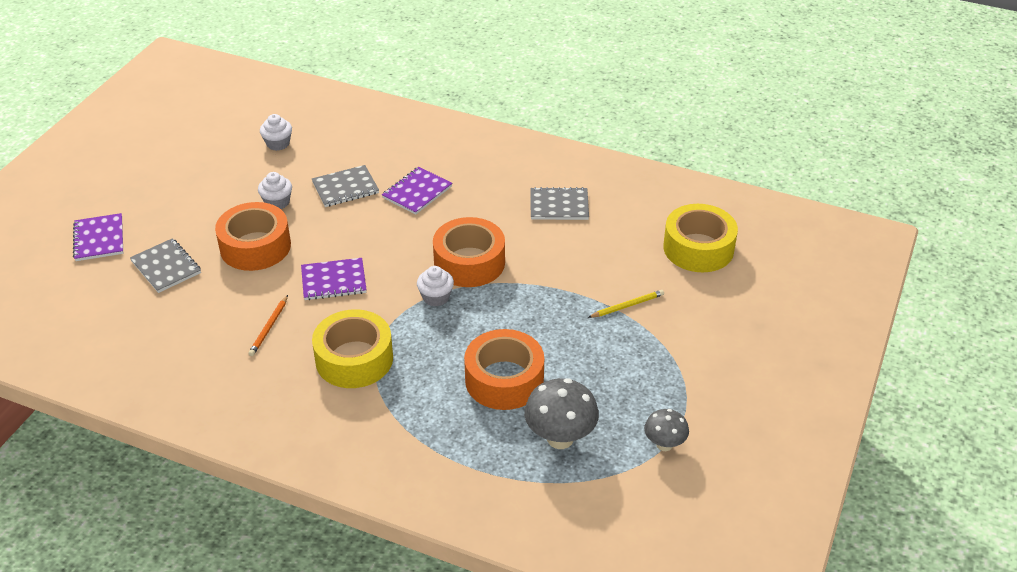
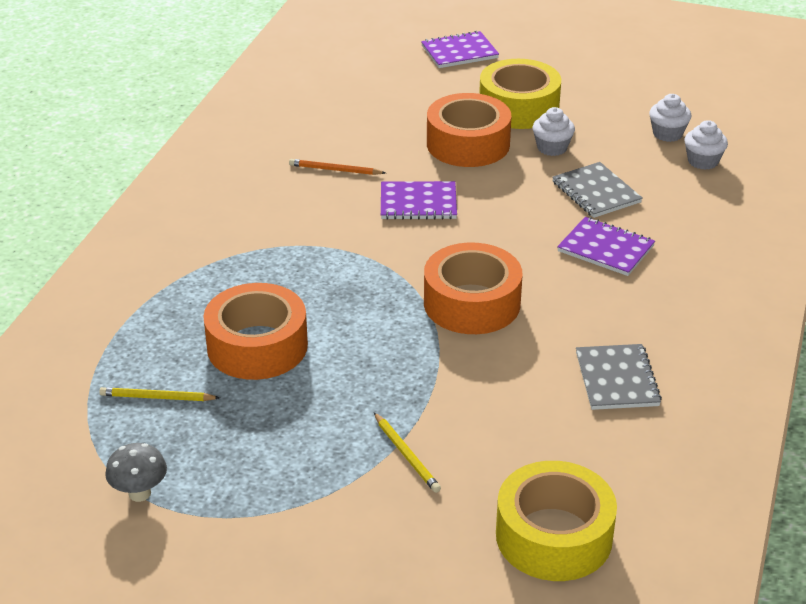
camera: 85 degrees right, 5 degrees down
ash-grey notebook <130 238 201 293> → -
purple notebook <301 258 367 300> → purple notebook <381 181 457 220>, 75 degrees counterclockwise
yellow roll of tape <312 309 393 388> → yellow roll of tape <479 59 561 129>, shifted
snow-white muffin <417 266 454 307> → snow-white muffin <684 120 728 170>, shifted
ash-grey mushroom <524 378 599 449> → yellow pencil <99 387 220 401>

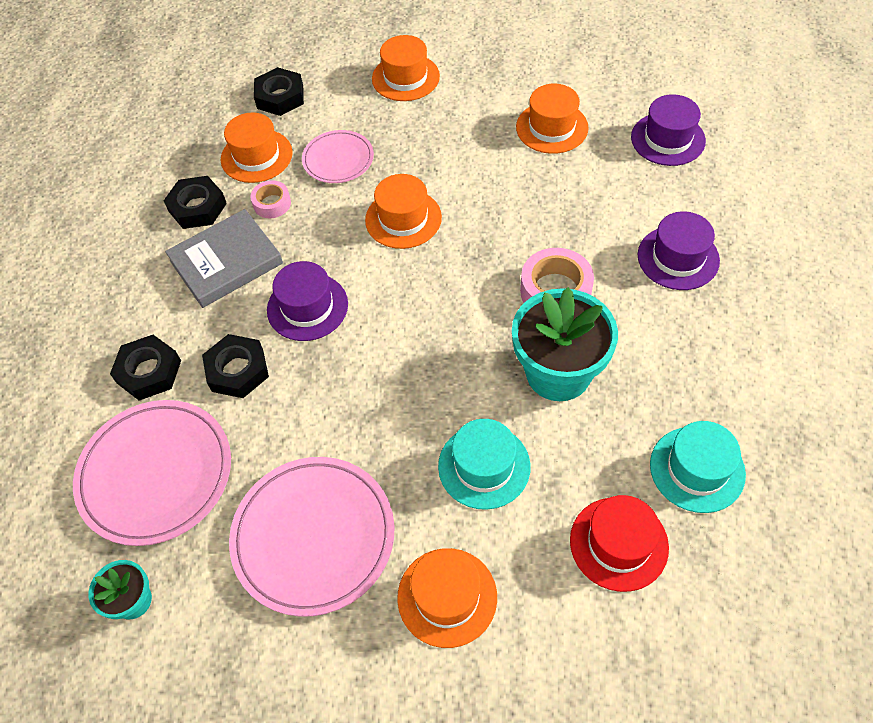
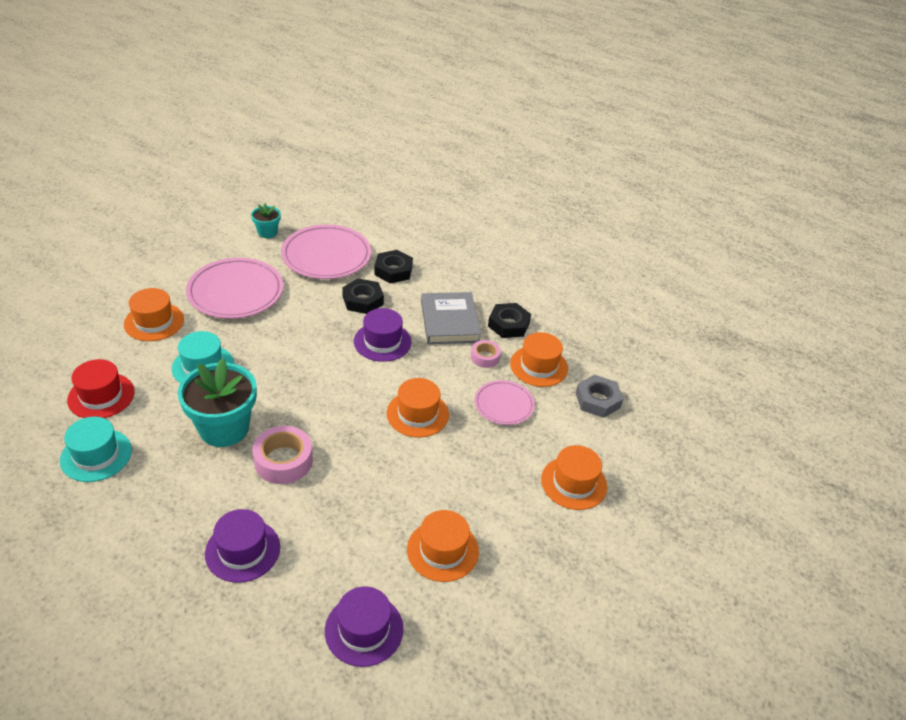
camera: 110 degrees right, 15 degrees down
jet-black hexagon nut <254 67 304 116> → ash-grey hexagon nut <576 375 623 418>

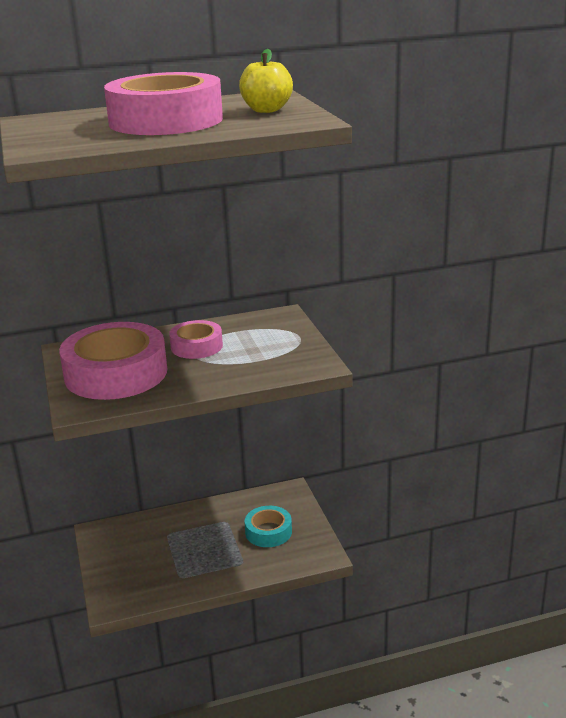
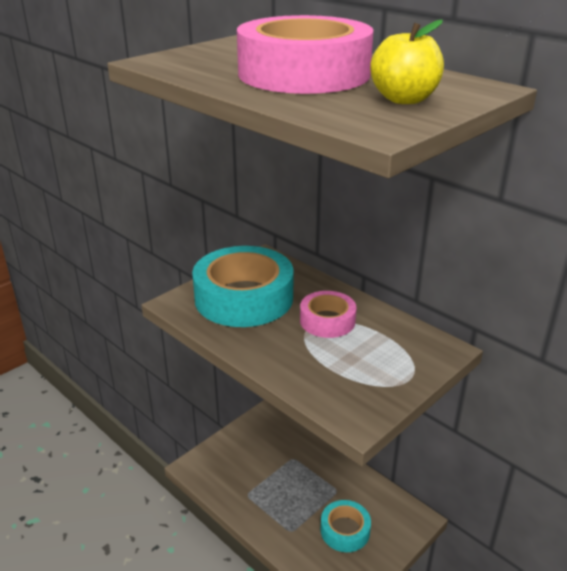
camera: 60 degrees right, 5 degrees up
pink roll of tape <59 322 167 400> → teal roll of tape <192 246 294 327>

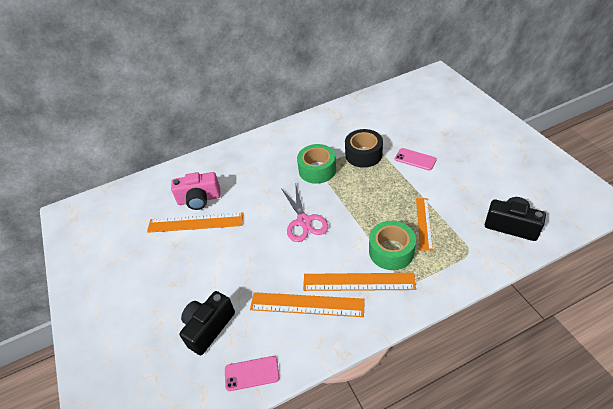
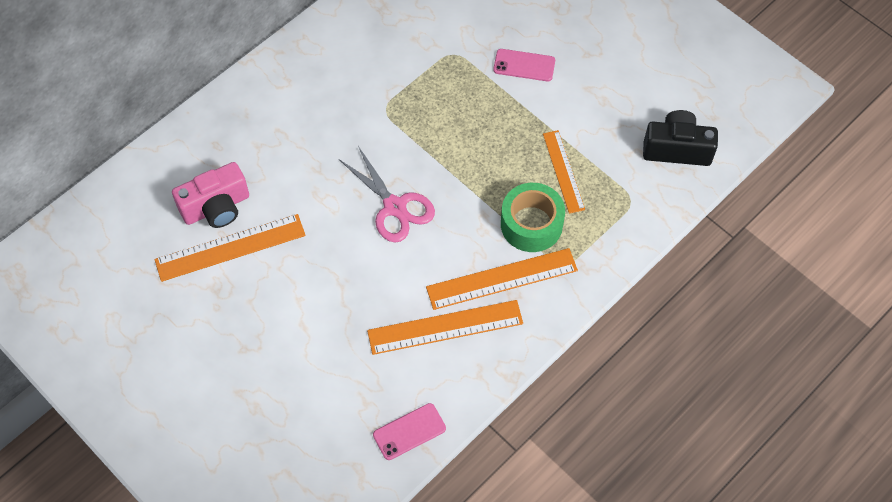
camera: 25 degrees left, 15 degrees up
jet-black compact camera <179 291 235 355> → -
green roll of tape <297 144 336 184> → -
jet-black roll of tape <345 129 383 168> → -

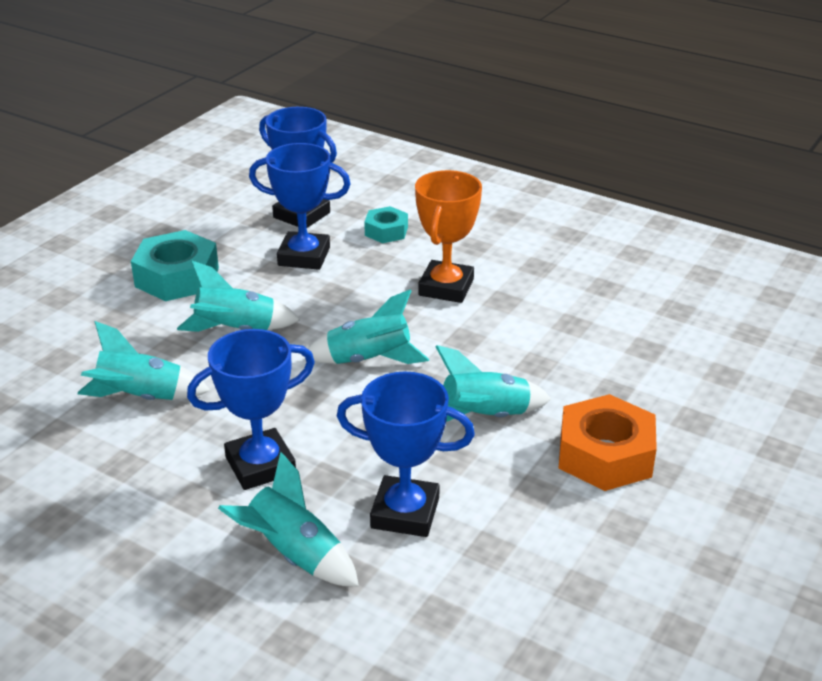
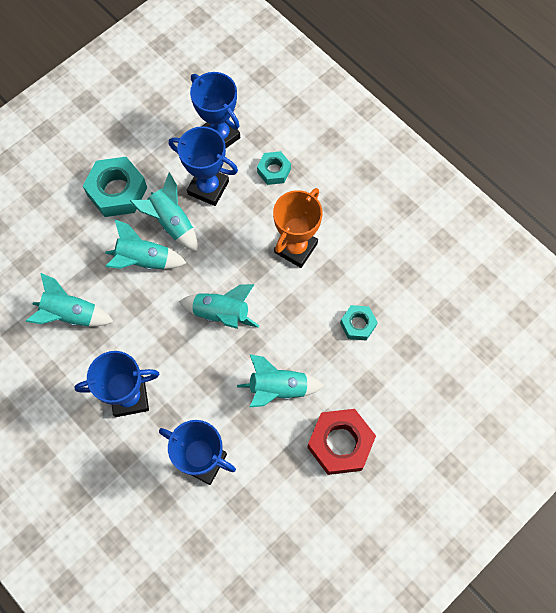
camera: 15 degrees right, 35 degrees up
teal spaceship <218 452 359 587> → teal spaceship <130 172 198 252>, shifted
bright orange hexagon nut <559 394 657 491> → red hexagon nut <307 409 376 475>
- → teal hexagon nut <340 305 378 340>

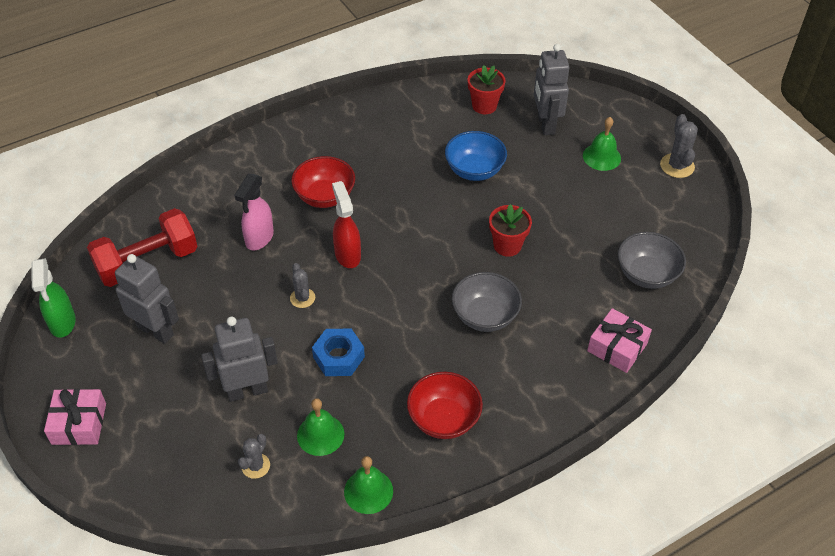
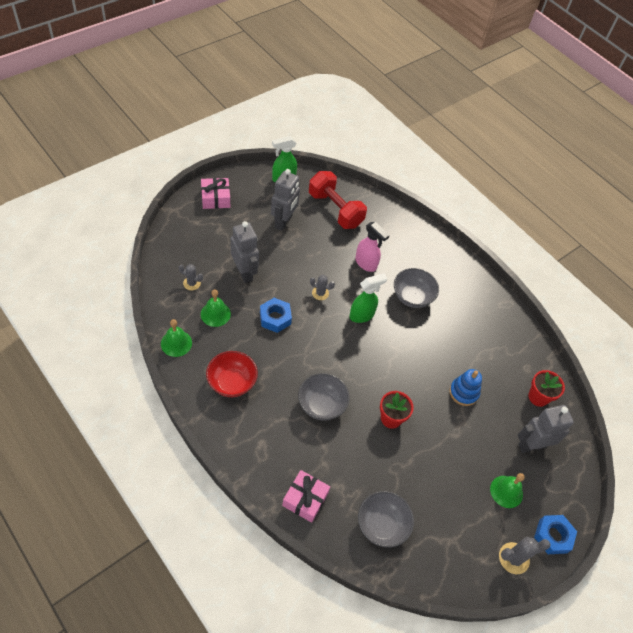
camera: 75 degrees right, 5 degrees up
pink sprayer <234 174 274 250> → pink sprayer <355 222 389 272>, 150 degrees counterclockwise
ash-grey saguaro cactus <290 263 315 308> → ash-grey saguaro cactus <310 275 335 300>, 45 degrees clockwise
red bowl <291 156 355 208> → ash-grey bowl <394 268 439 308>
red sprayer <332 181 361 268> → green sprayer <349 273 387 323>
blue bowl <445 131 507 181> → blue stacking rings <449 369 482 406>
- → blue hexagon nut <534 515 577 554>

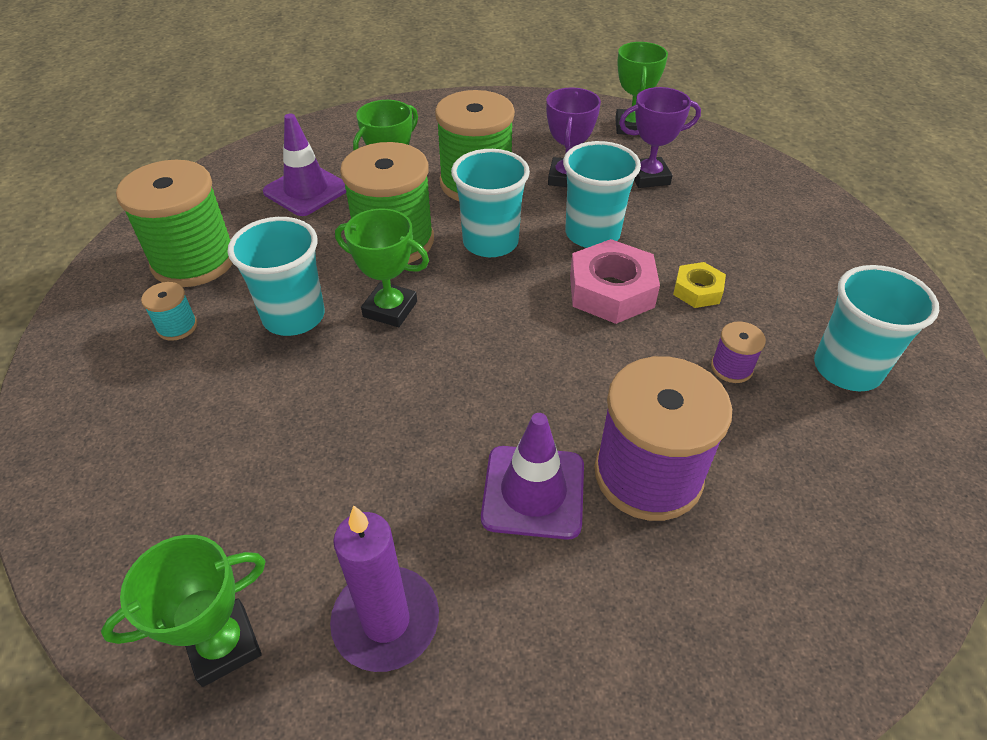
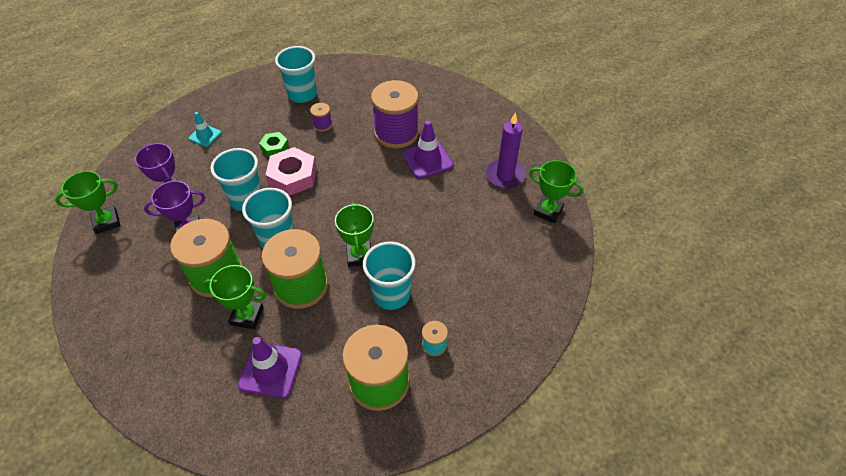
camera: 120 degrees left, 5 degrees up
yellow hexagon nut <673 262 726 308> → green hexagon nut <259 132 289 157>
- → teal road cone <189 112 221 147>

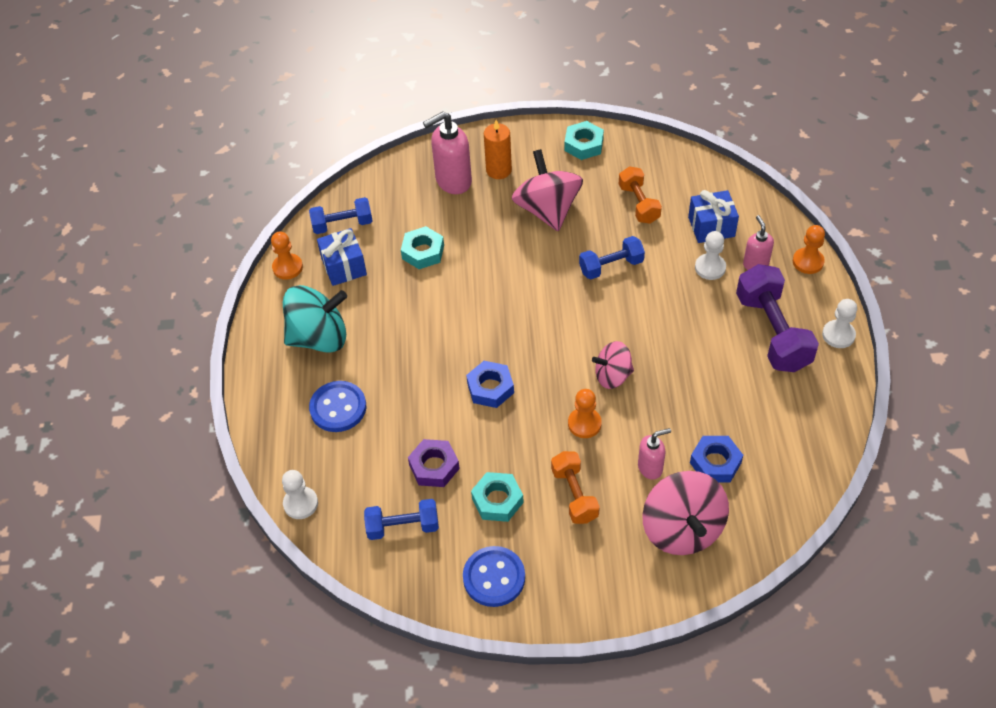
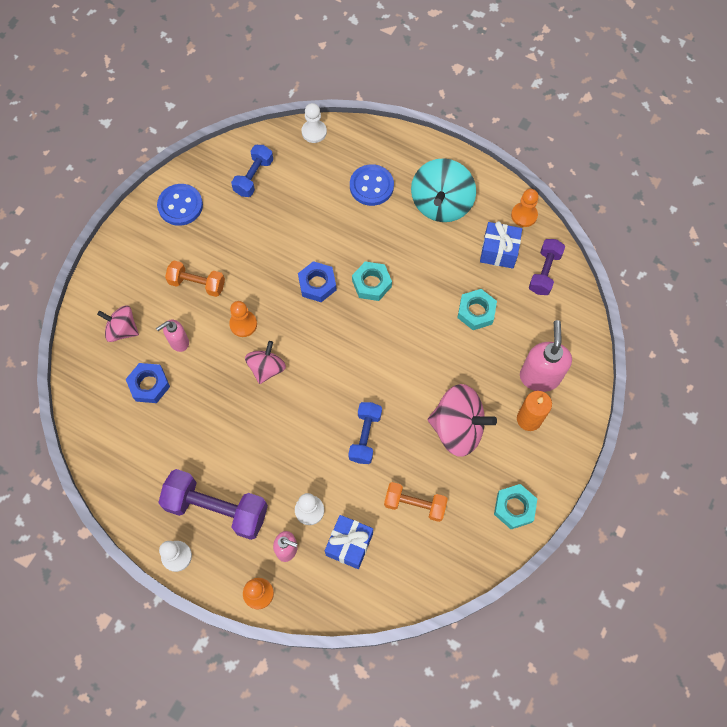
camera: 120 degrees right, 15 degrees up
blue dumbbell <309 197 372 234> → purple dumbbell <529 239 565 295>
purple hexagon nut <408 439 460 487> → -
teal hexagon nut <471 472 524 522> → teal hexagon nut <352 262 392 301>, shifted
pink soap dispenser <638 428 671 480> → pink soap dispenser <156 319 189 352>, 45 degrees clockwise
pink spinning top <642 471 729 555> → pink spinning top <97 306 139 342>, x0.60

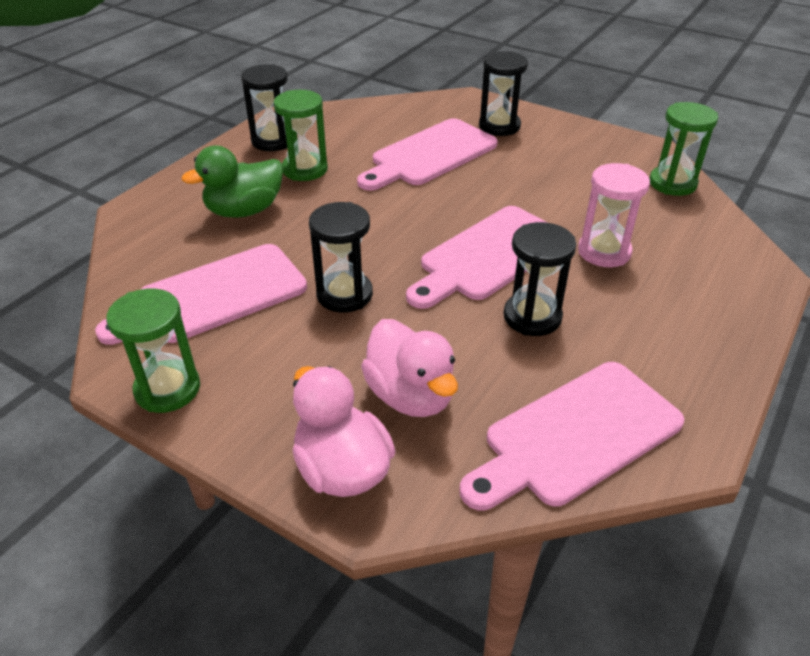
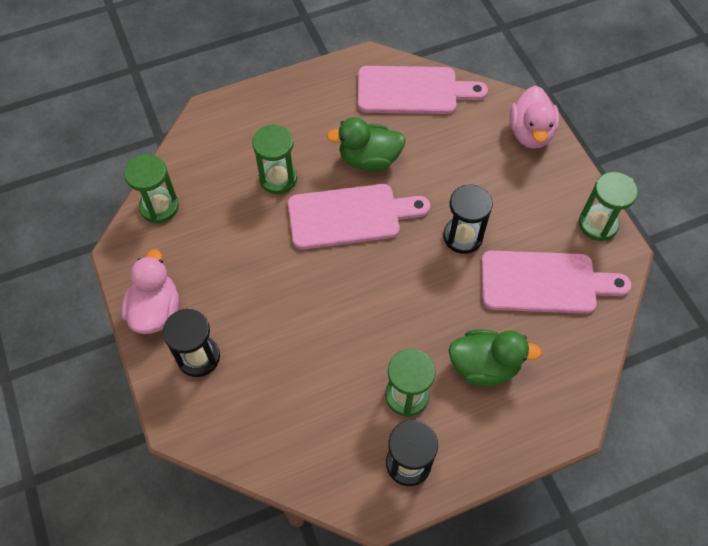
camera: 145 degrees left, 20 degrees up
pink bread board <357 118 498 191> → -
pink duck <361 319 458 417> → pink duck <121 249 179 334>, shifted
jet-black sandglass <504 222 576 336> → green duck <327 117 406 171>
pink sandglass <578 163 650 267> → green sandglass <252 124 297 194>

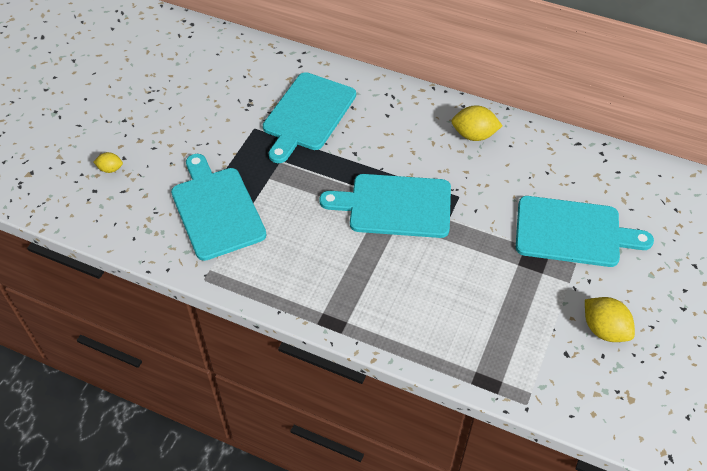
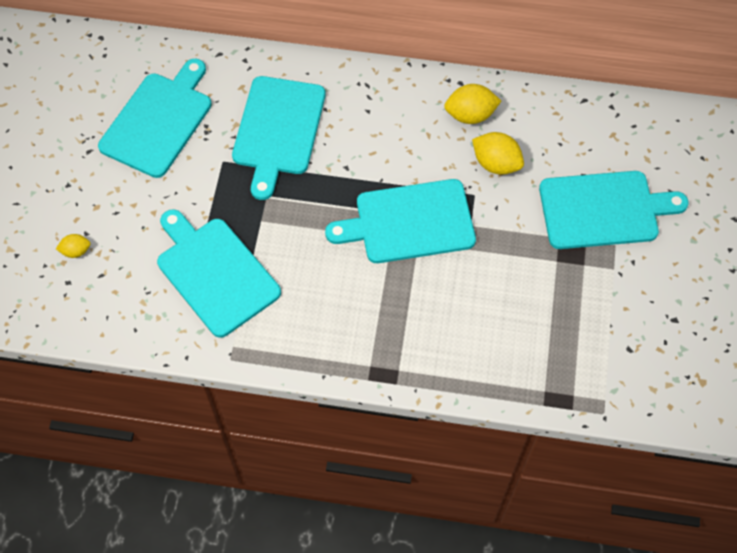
camera: 15 degrees left, 10 degrees up
yellow citrus fruit <585 297 635 342> → yellow citrus fruit <472 132 524 175>, shifted
- → teal bread board <98 58 212 178>

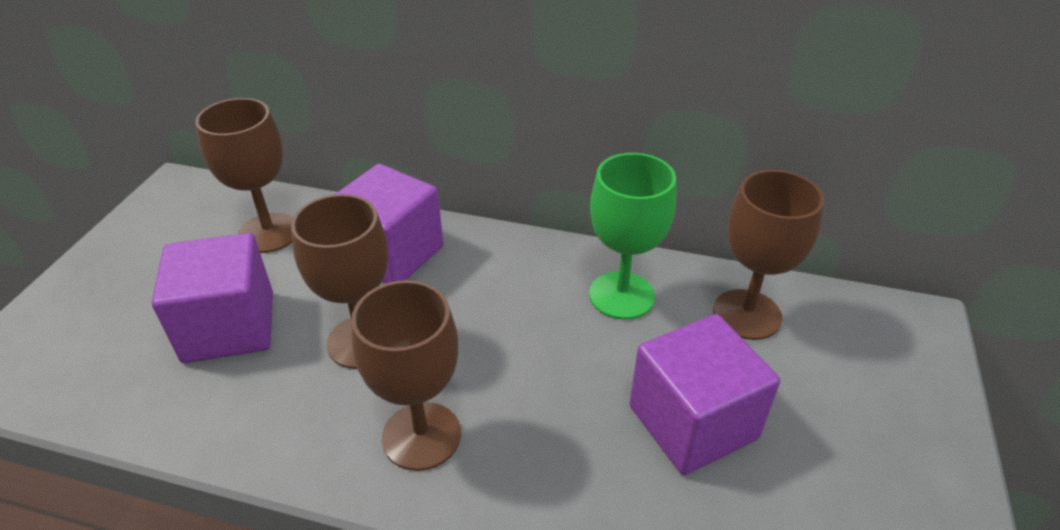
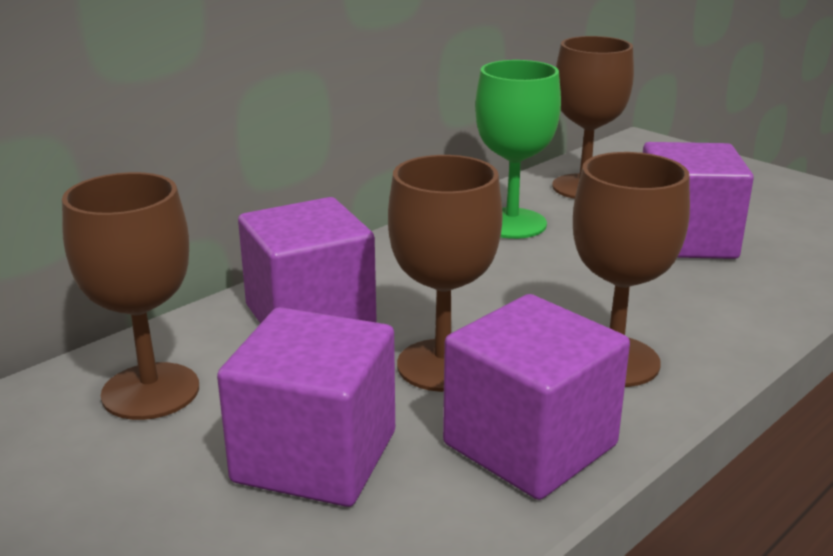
camera: 60 degrees left, 15 degrees down
- → purple cube <443 294 630 500>

